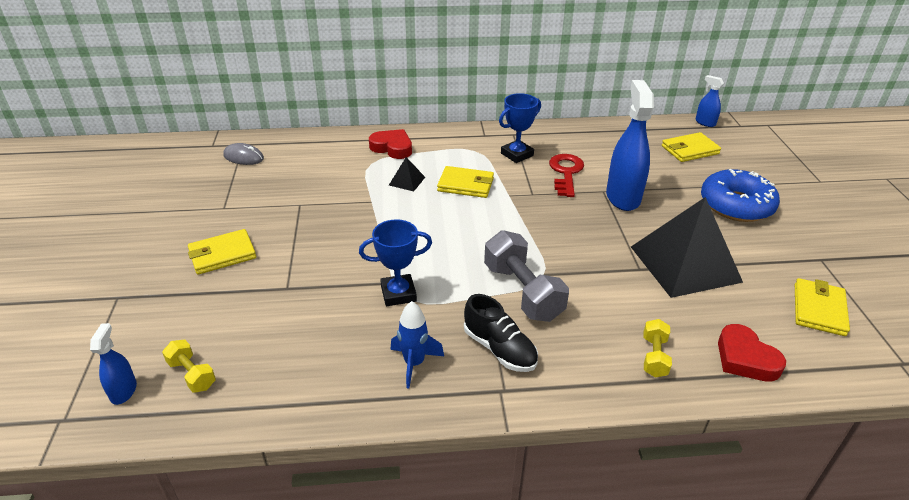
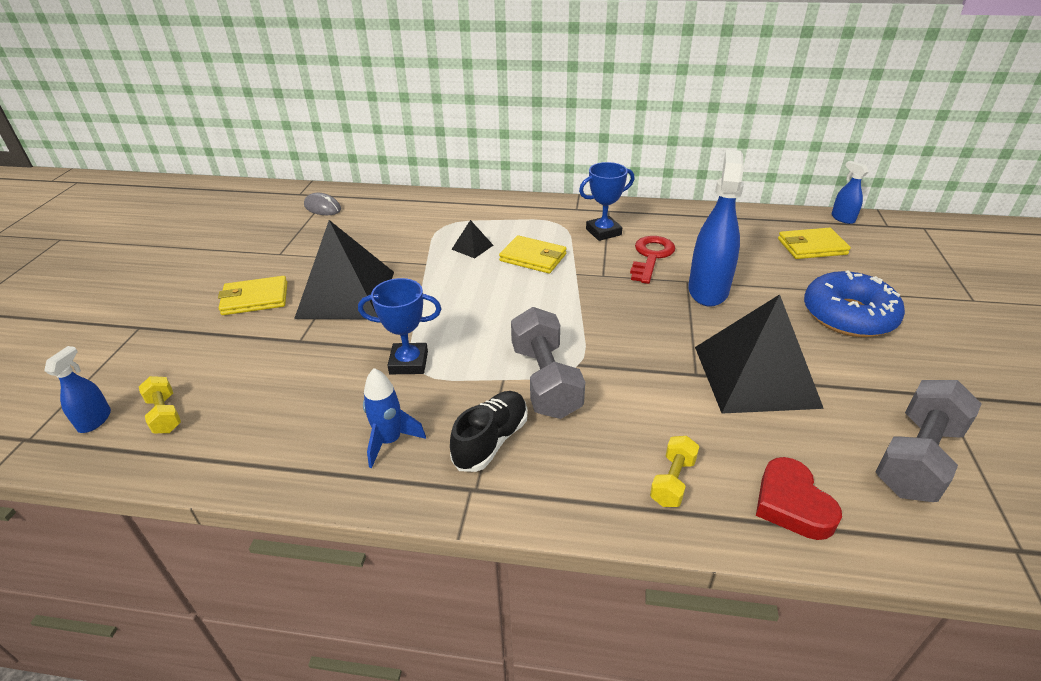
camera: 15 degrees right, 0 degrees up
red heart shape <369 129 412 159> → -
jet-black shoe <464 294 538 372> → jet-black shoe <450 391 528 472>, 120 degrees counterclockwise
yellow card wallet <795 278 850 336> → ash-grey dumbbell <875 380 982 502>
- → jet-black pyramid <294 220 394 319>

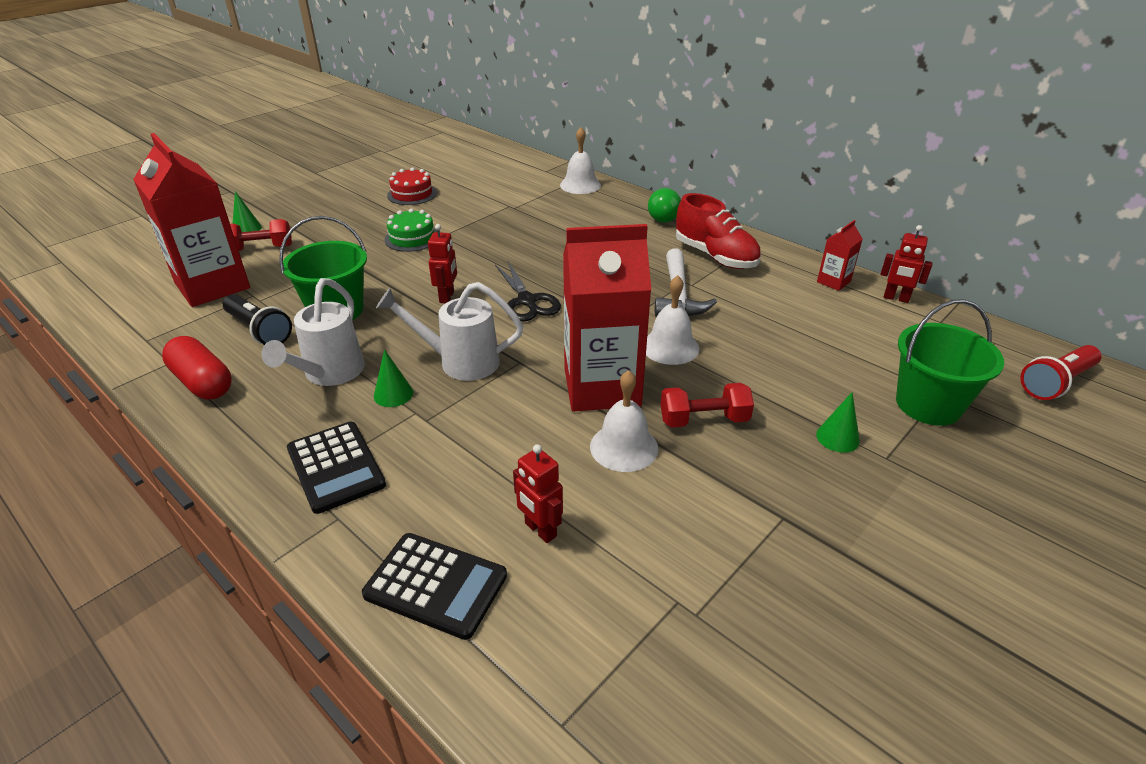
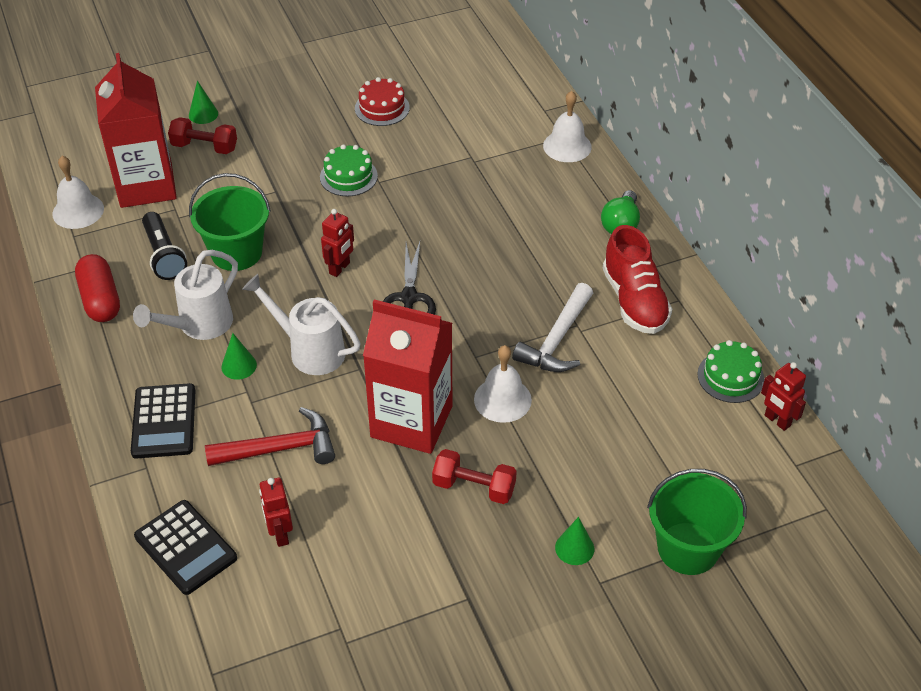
camera: 25 degrees right, 10 degrees up
snow-white bell <590 370 658 472> → snow-white bell <52 156 104 229>, shifted
red juice carton <817 220 863 291> → green gateau <697 340 765 403>
red torch <1020 345 1101 400> → -
- → red hammer <205 407 335 466>

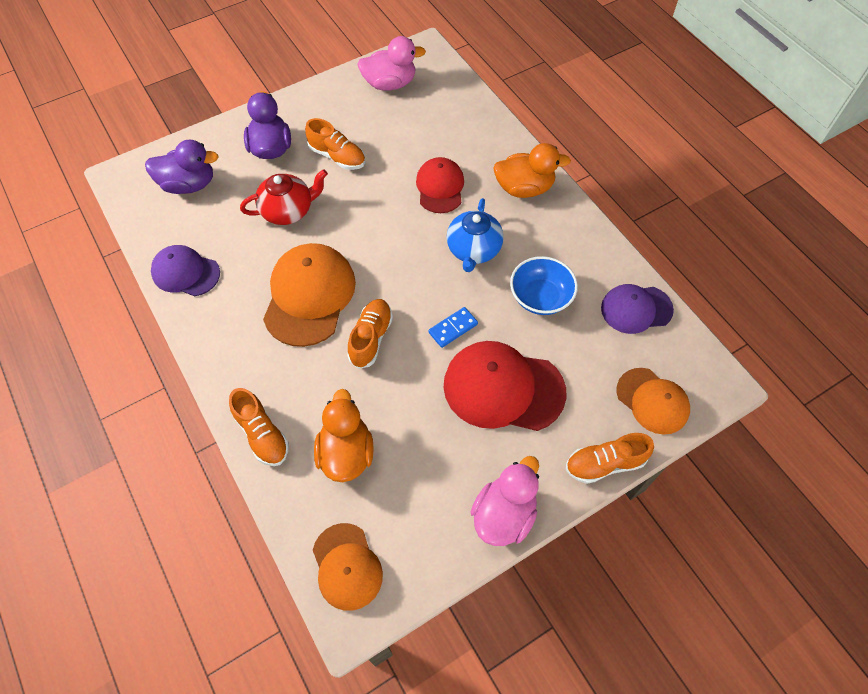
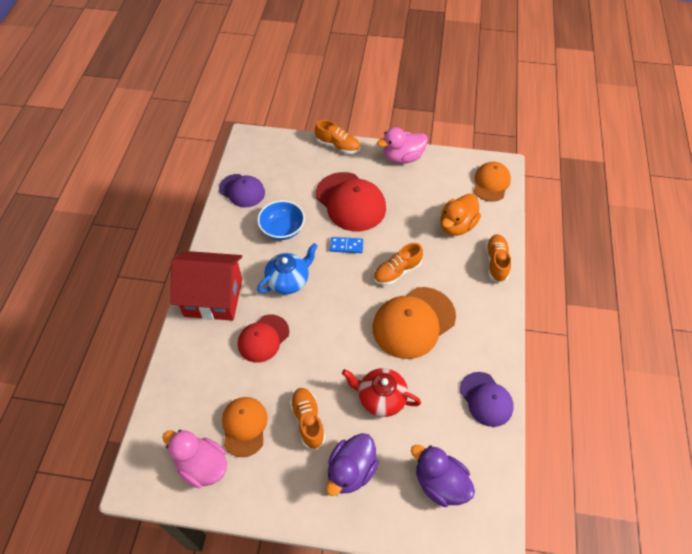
camera: 140 degrees left, 5 degrees down
bright orange duck <493 143 571 198> → red house <171 251 242 321>
bright orange cap <616 368 690 435> → bright orange cap <222 397 268 457>, shifted

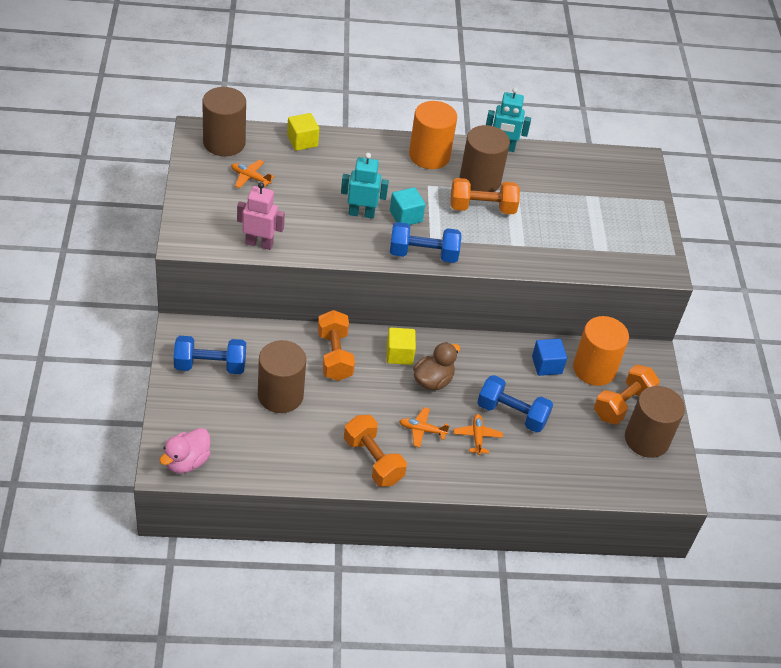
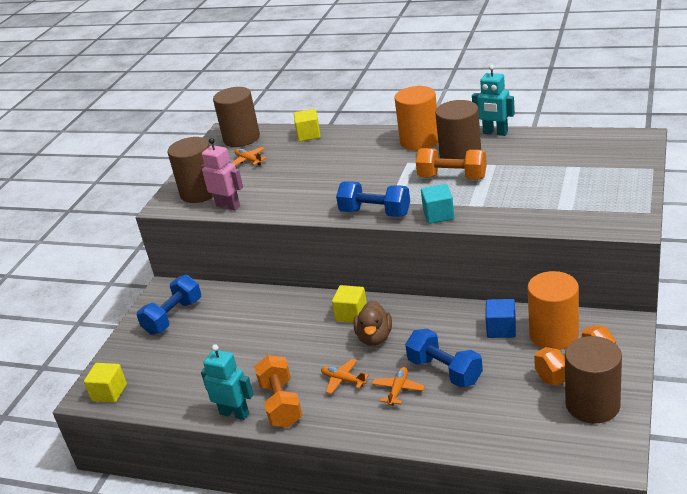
camera: 30 degrees right, 15 degrees down
pink duck <160 428 211 473> → yellow cube <84 363 127 403>
blue dumbbell <174 336 246 374> → blue dumbbell <137 275 201 335>, 75 degrees counterclockwise
dark brown cylinder shape <258 340 306 413> → dark brown cylinder shape <168 137 214 203>, shifted
bright orange dumbbell <318 310 355 381> → -
teal toy robot <341 153 389 218> → teal toy robot <201 344 254 420>, shifted
teal cube <390 187 425 225> → teal cube <421 184 454 224>, shifted
dark brown duck <413 342 460 390> → dark brown duck <354 301 392 346>, 120 degrees clockwise

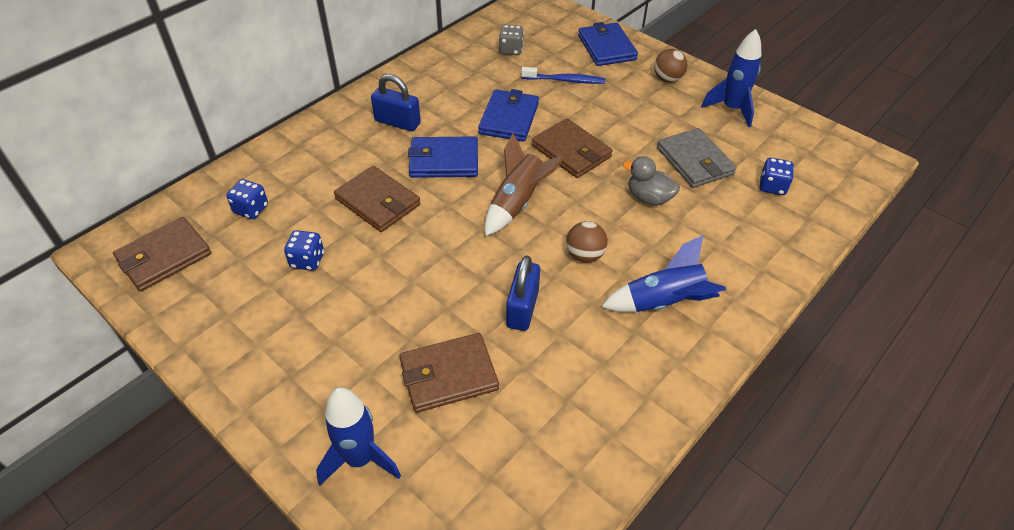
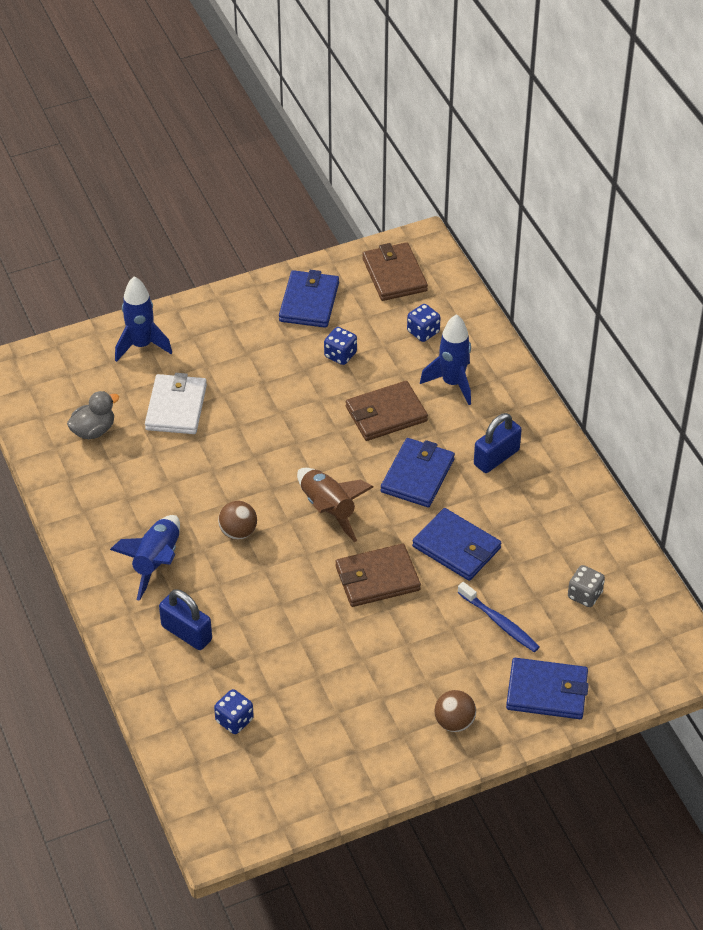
camera: 115 degrees right, 0 degrees up
dark brown card wallet <399 333 499 413> → snow-white card wallet <145 373 207 434>
blue lock <506 256 540 331> → blue lock <159 589 212 650>, shifted
blue tooth brush <521 67 606 84> → blue tooth brush <457 582 540 652>, 75 degrees counterclockwise
ash-grey duck <623 156 680 205> → ash-grey duck <67 391 119 439>, shifted
ash-grey card wallet <657 128 737 188> → -
blue spaceship <701 29 761 127> → blue spaceship <420 314 471 405>, shifted
- → blue card wallet <279 270 339 328>

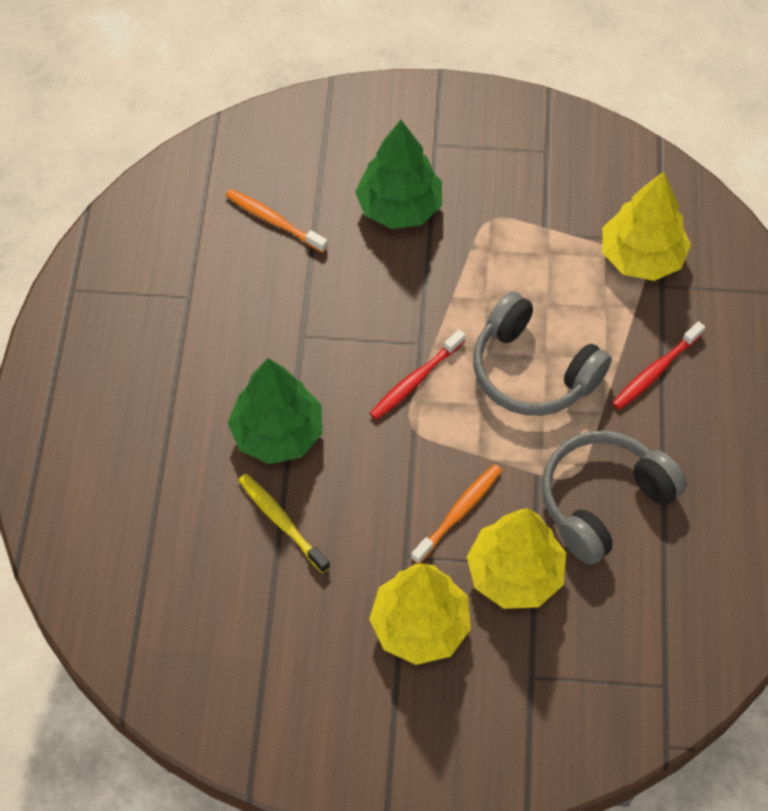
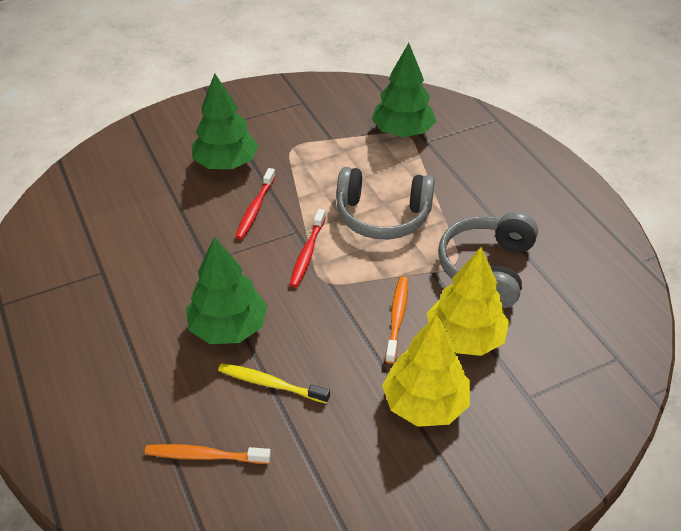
camera: 30 degrees left, 15 degrees down
bright orange tooth brush <226 189 328 253> → bright orange tooth brush <145 444 271 464>, shifted
yellow tree <602 172 691 281> → green tree <372 43 436 137>
red tooth brush <612 321 705 410> → red tooth brush <235 168 276 240>, shifted

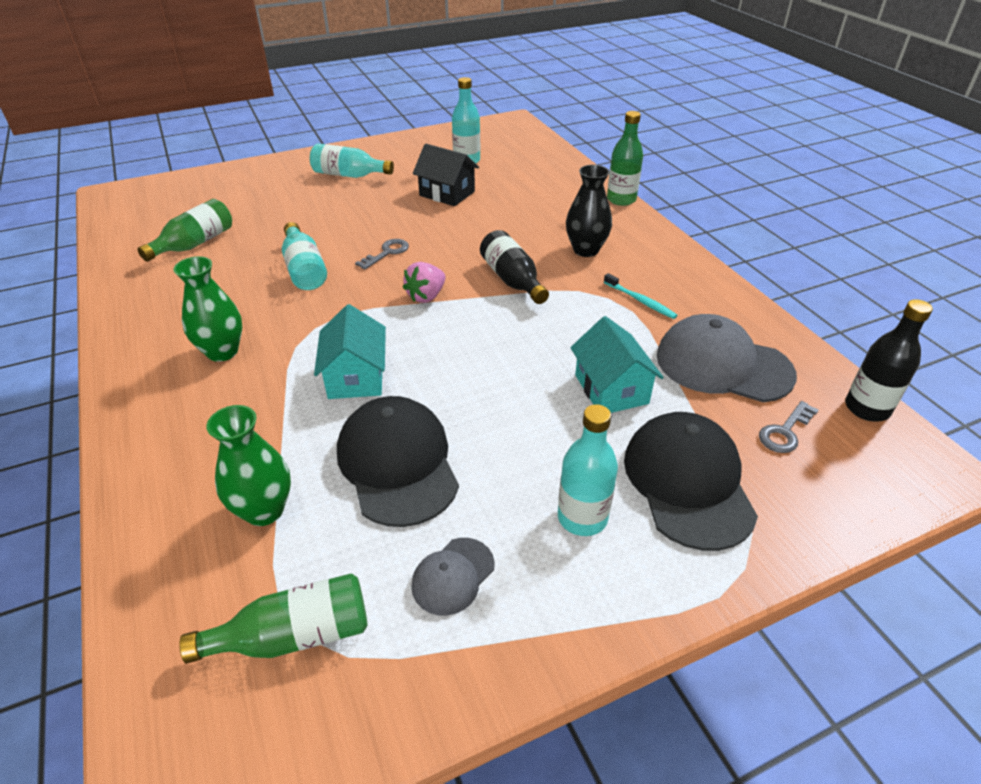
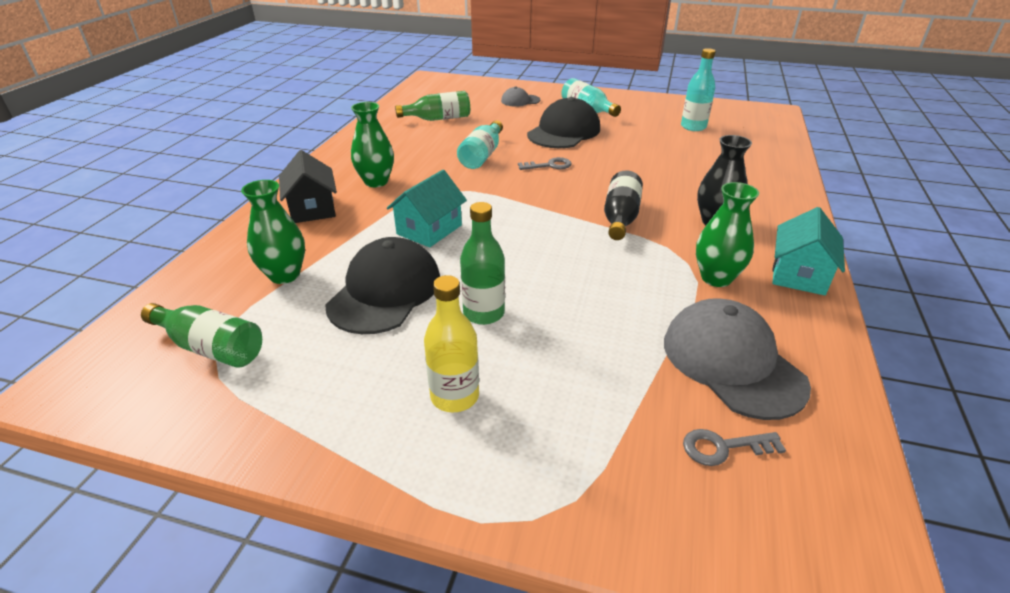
camera: 40 degrees right, 5 degrees down
pink berry <403 262 445 303> → -
ash-grey cap <411 538 495 616> → ash-grey cap <501 87 540 107>, shifted
jet-black house <413 144 479 206> → jet-black house <279 150 337 223>, shifted
teal flask <558 404 618 536> → yellow flask <424 275 479 412>
teal house <570 316 664 413> → teal house <772 207 845 295>, shifted
teal tooth brush <604 273 677 319> → green flower vase <696 182 759 287>
green flask <607 111 643 206> → green flask <460 202 505 325>, shifted
jet-black cap <624 412 758 551> → jet-black cap <527 97 600 148>, shifted
jet-black flask <845 299 933 422> → -

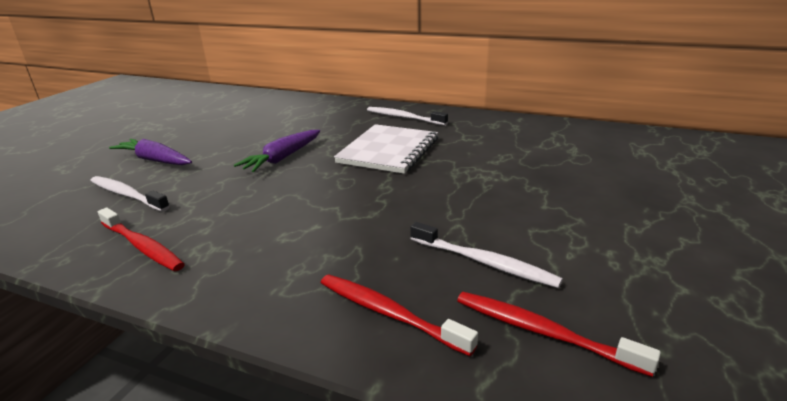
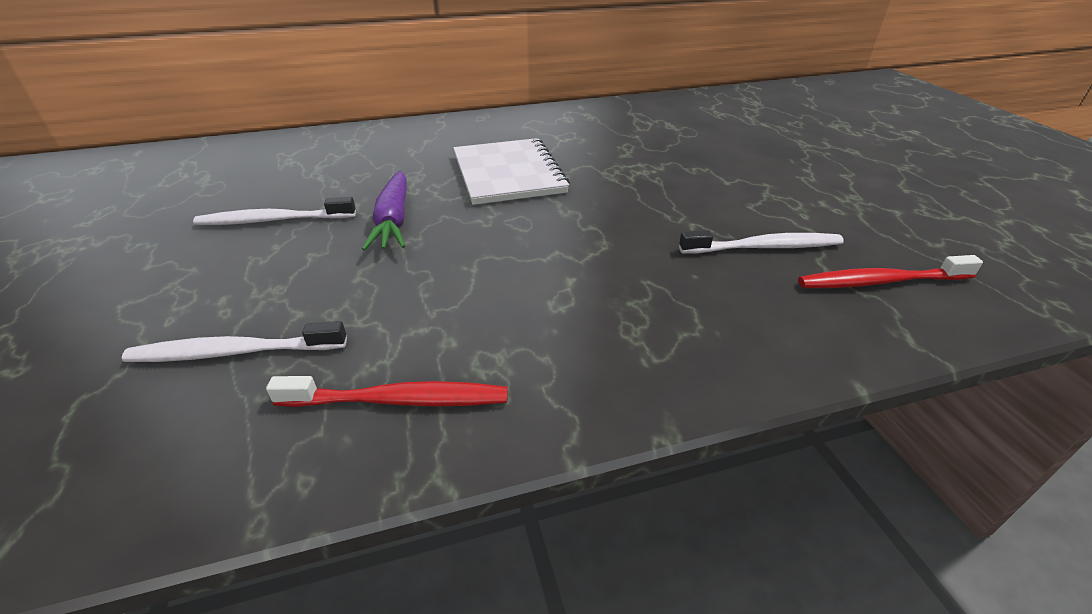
camera: 40 degrees left, 10 degrees up
purple root vegetable <109 139 192 165> → -
red tooth brush <321 274 478 356> → -
snow-white tooth brush <367 107 448 126> → snow-white tooth brush <193 197 356 225>, shifted

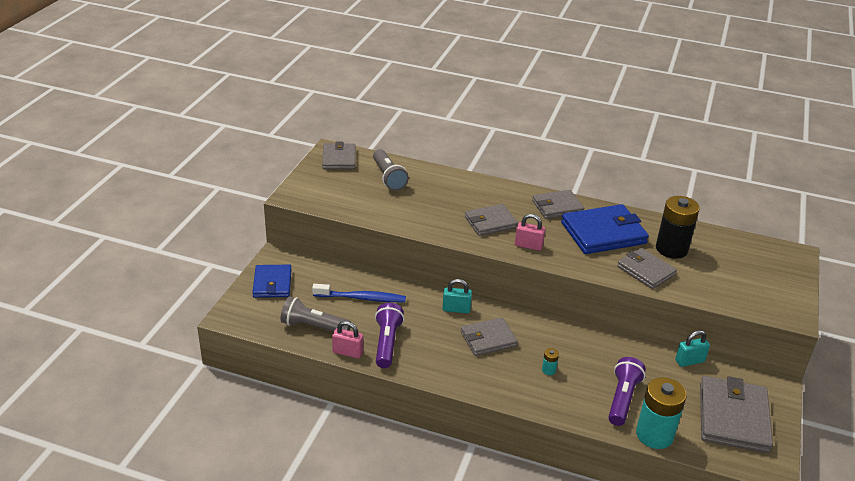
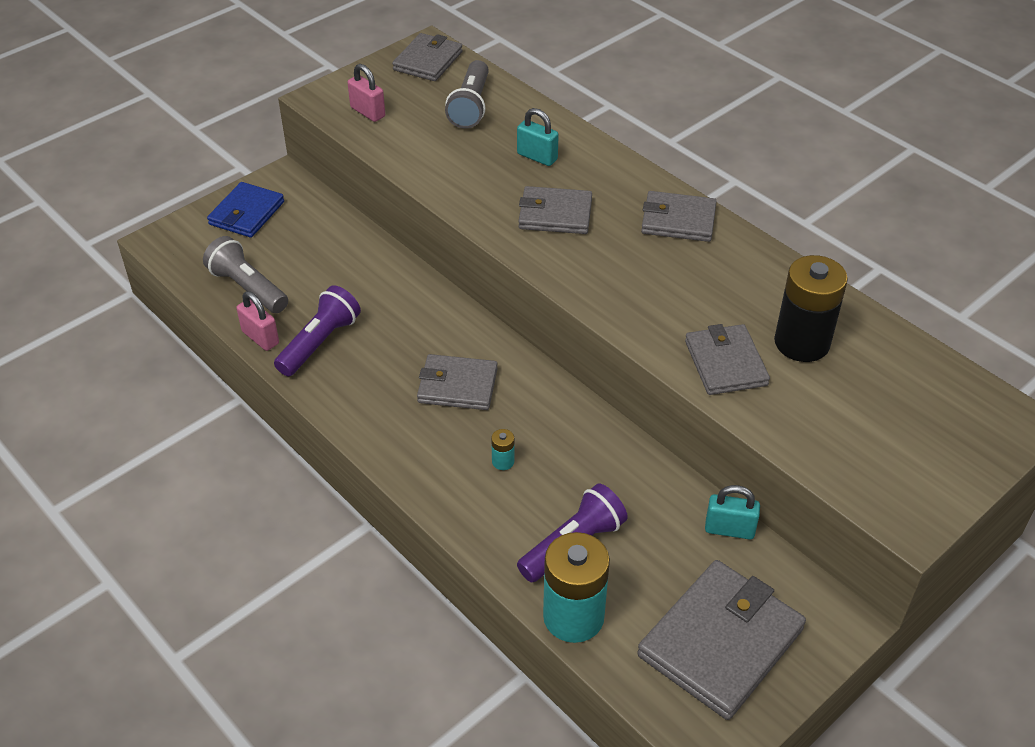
camera: 30 degrees right, 10 degrees up
blue tooth brush <312 284 406 302> → -
teal lock <442 279 472 313> → teal lock <517 108 559 166>, shifted
pink lock <515 214 545 251> → pink lock <347 64 385 122>, shifted
blue card wallet <561 204 649 254> → -

